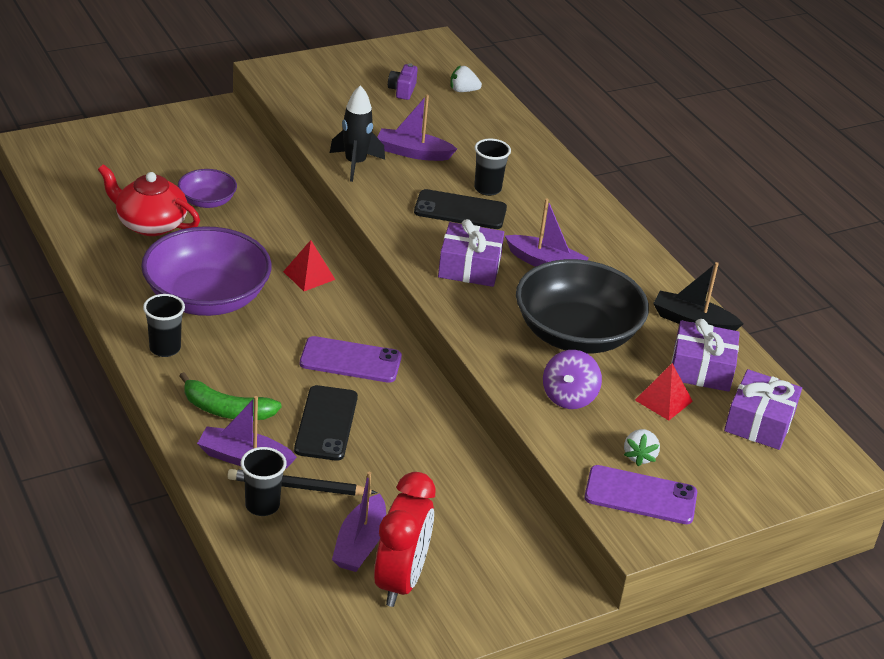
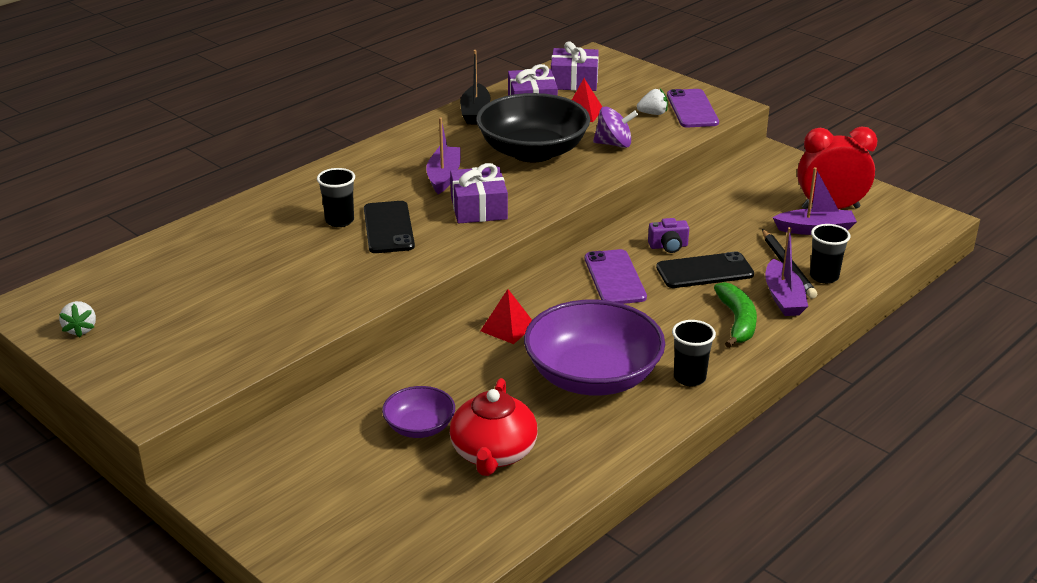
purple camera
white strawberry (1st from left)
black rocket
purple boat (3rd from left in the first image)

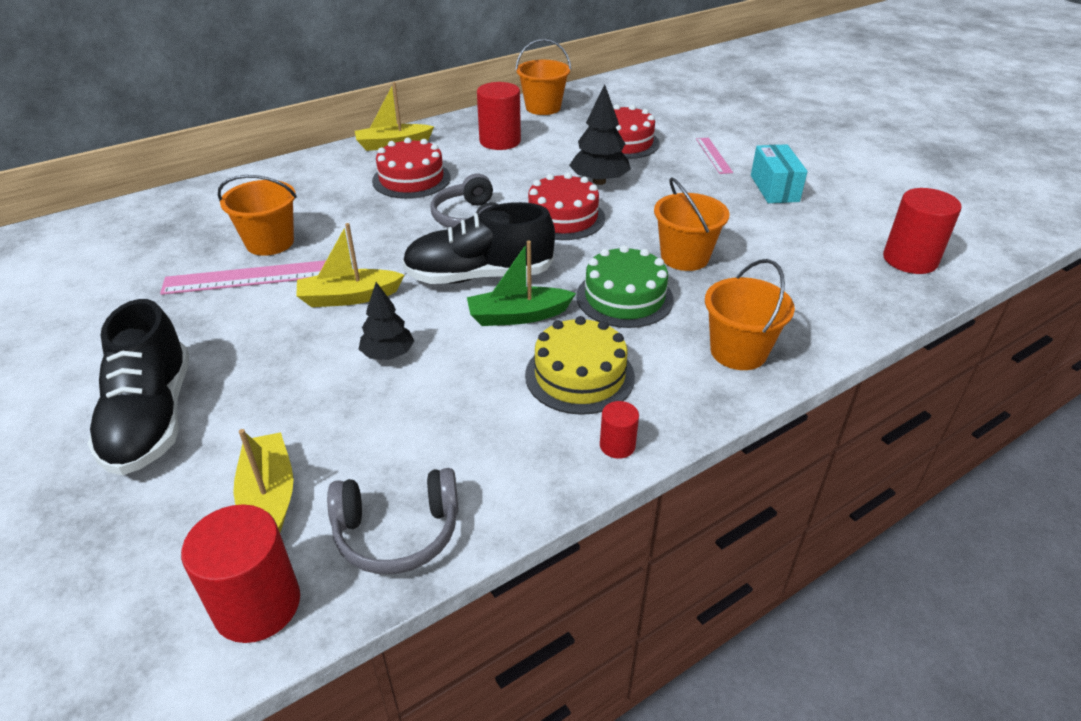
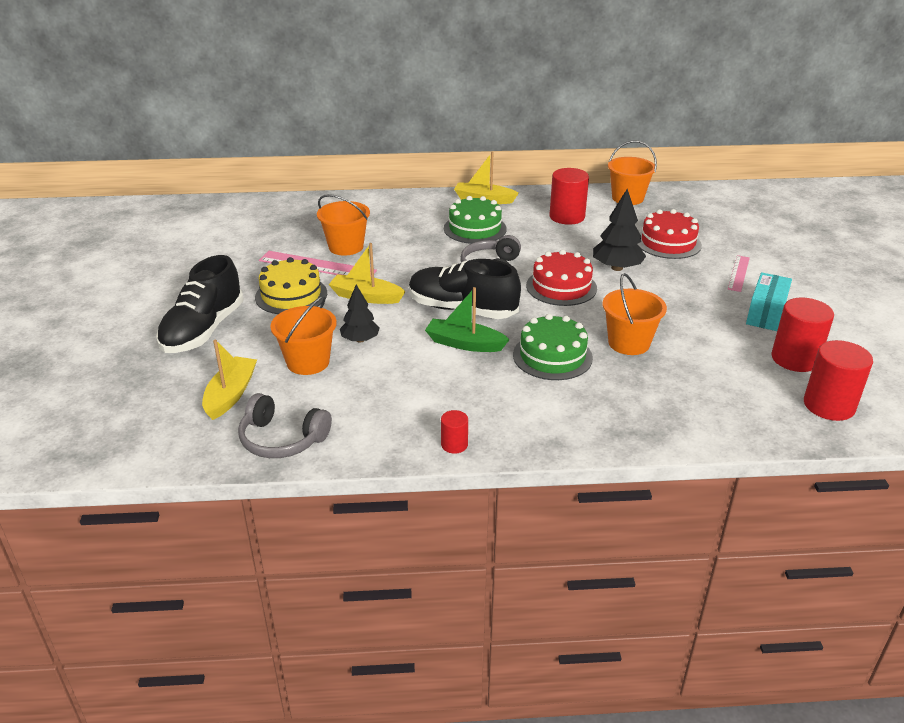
green cake (1st from left)
orange bucket (1st from left)
yellow cake
red cylinder (3rd from left)

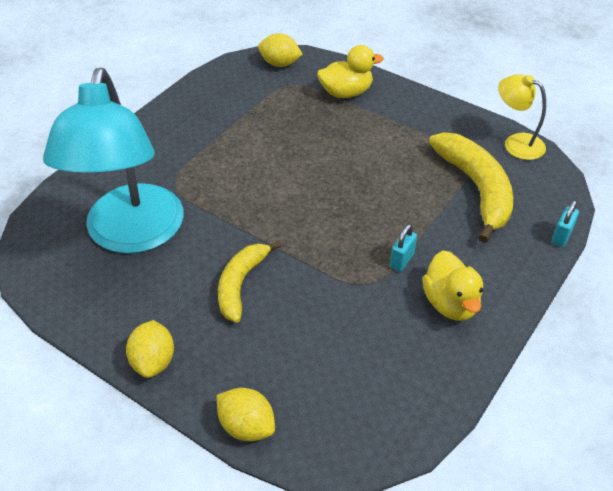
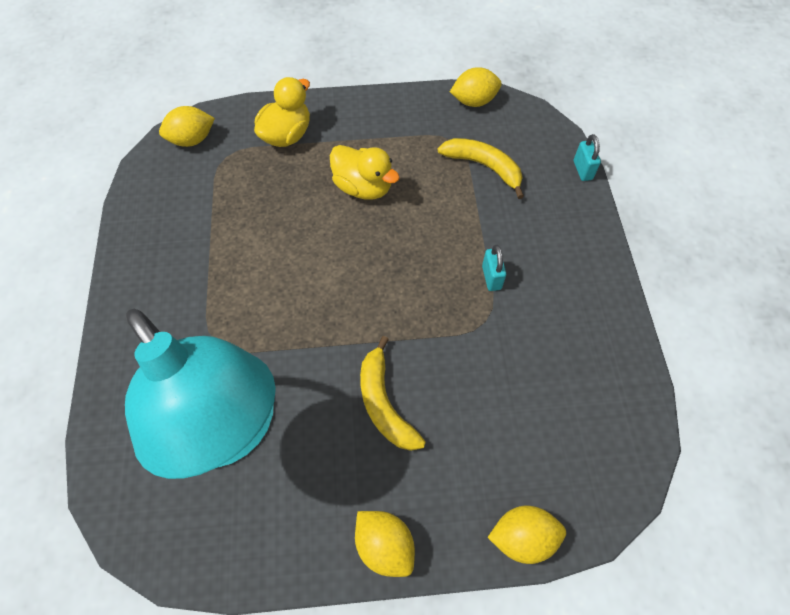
yellow lemon (3rd from left)
yellow banana (2nd from left)
yellow duck (2nd from left)

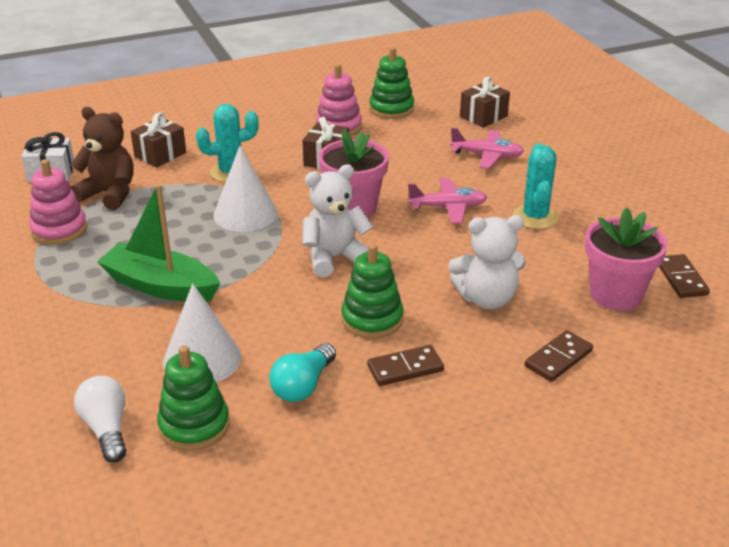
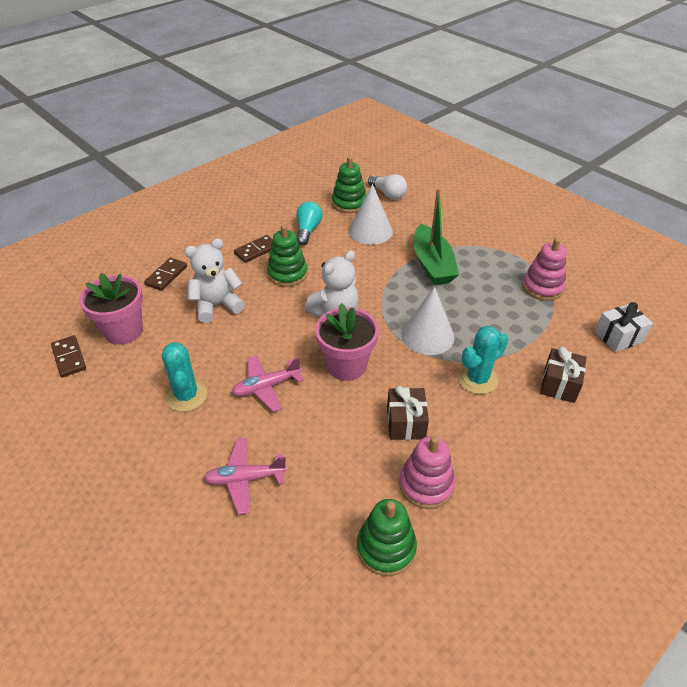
brown gift (3rd from left in the first image)
brown teddy bear
green boat

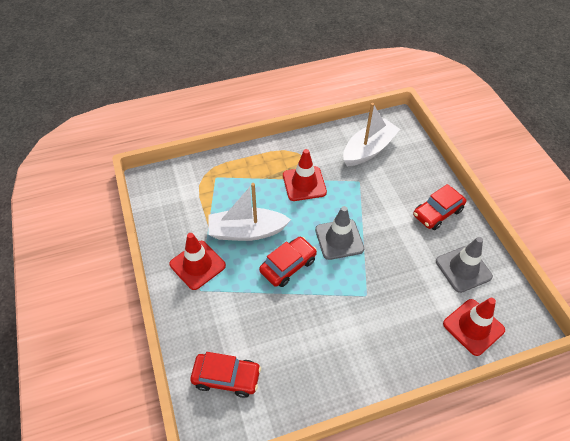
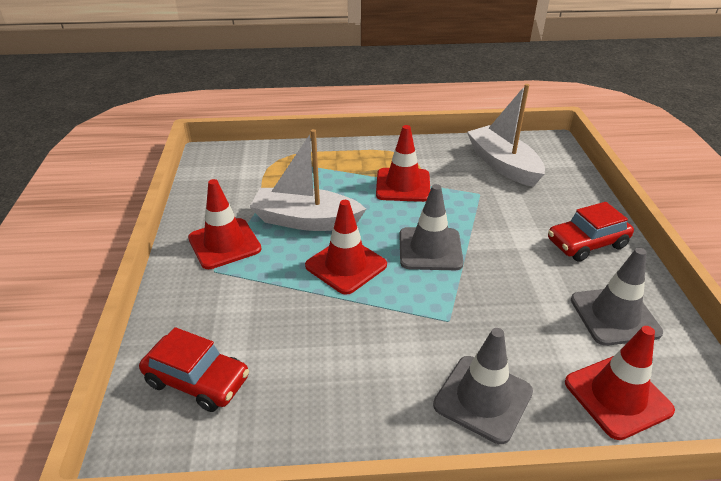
white boat (2nd from left)
red traffic cone (2nd from left)
grey traffic cone (2nd from left)

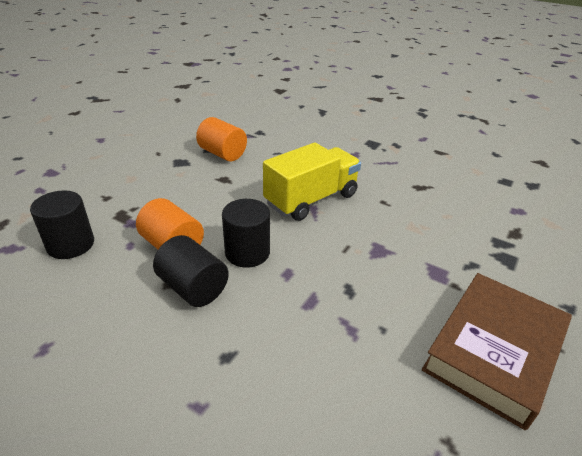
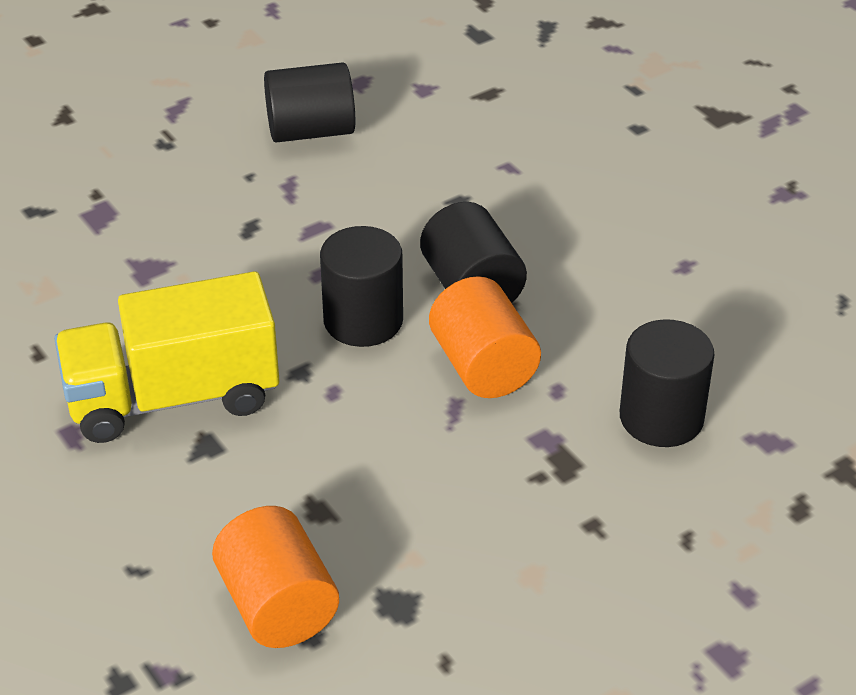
brown book
black cylinder (1st from left)

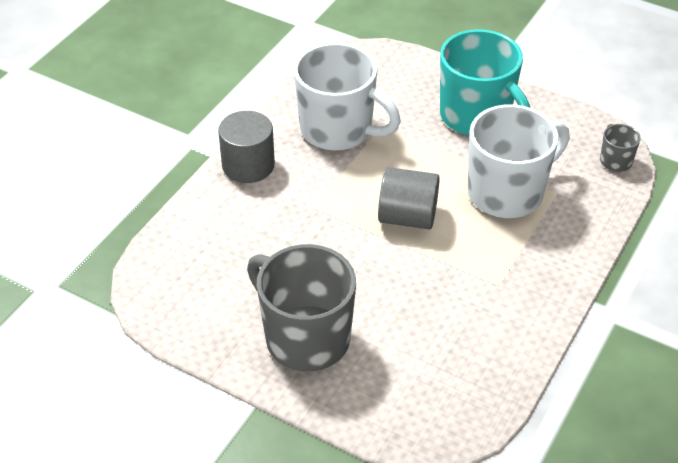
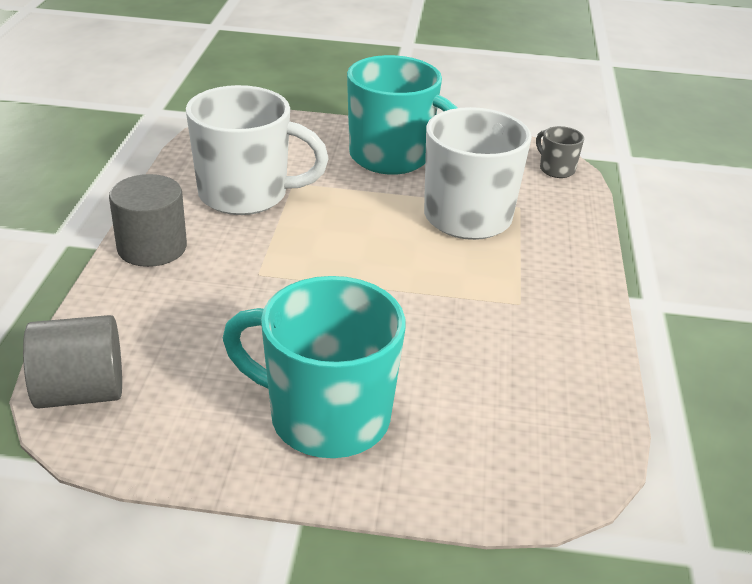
grey cylinder (1st from left)
turquoise mug (1st from left)

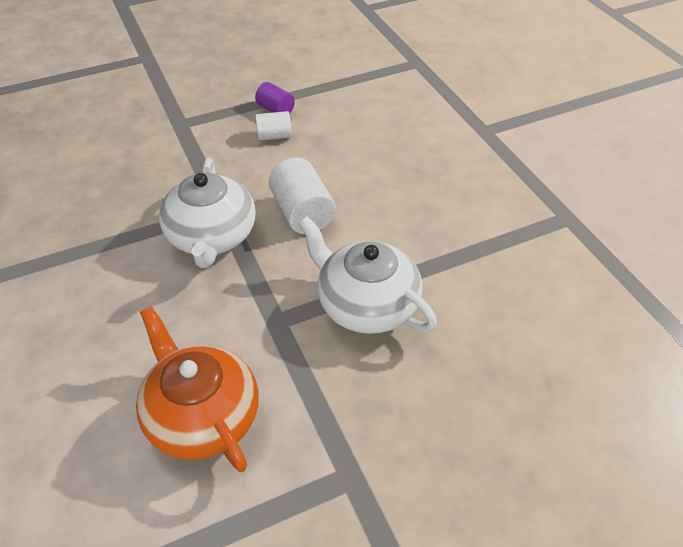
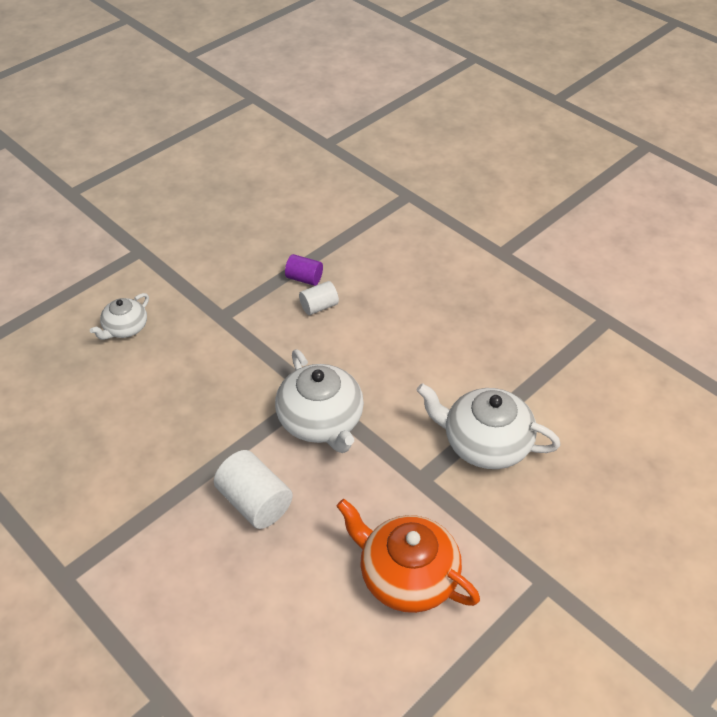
white cylinder (1st from left)
white teapot (1st from left)

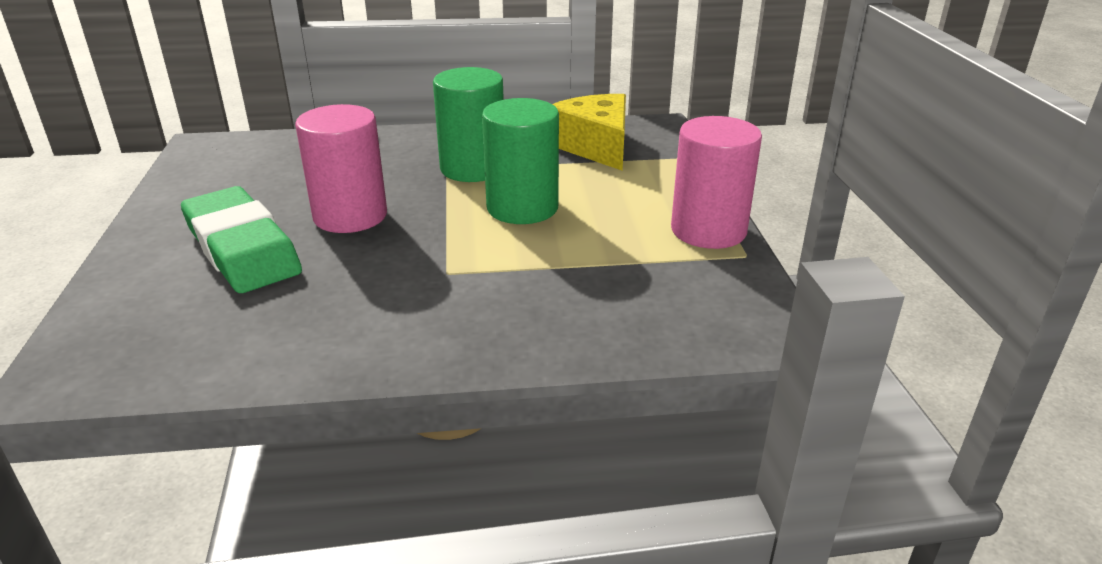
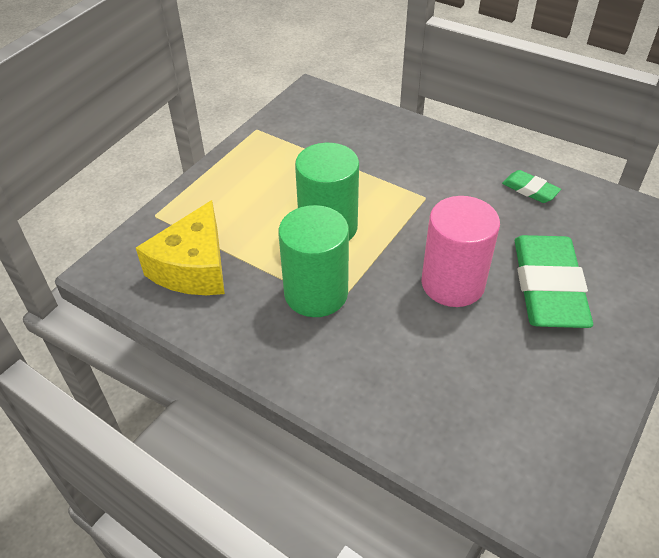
pink cylinder (2nd from left in the first image)
green eraser (1st from left)

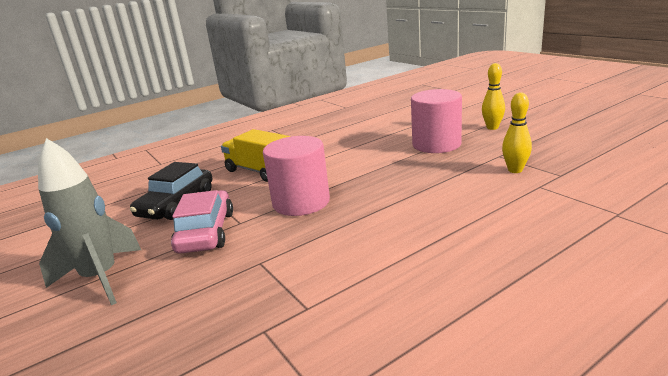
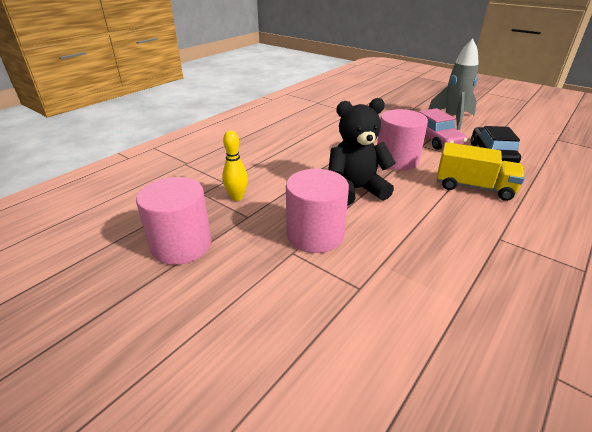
yellow bowling pin (1st from left in the first image)
black teddy bear
pink cylinder (1st from left)

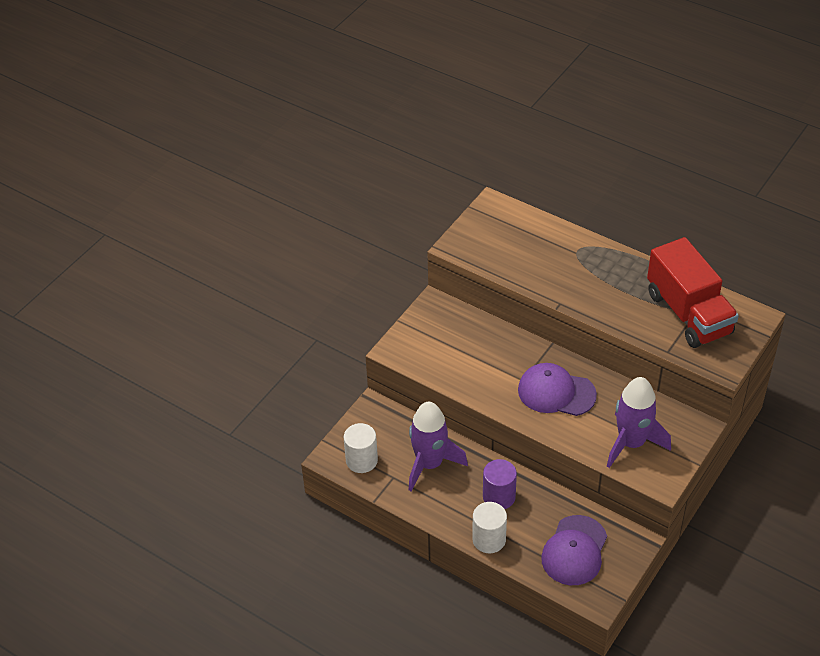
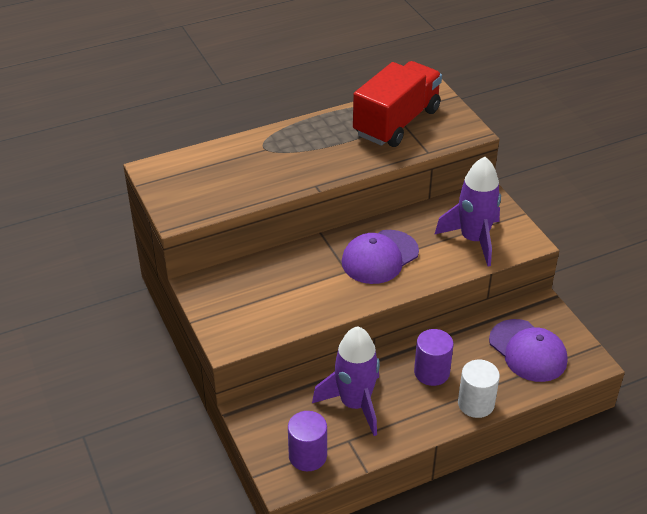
red truck
purple cylinder (1st from left)

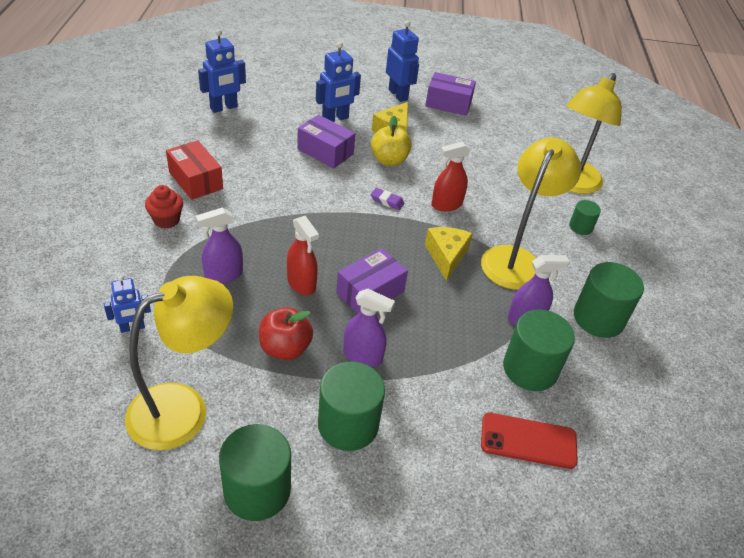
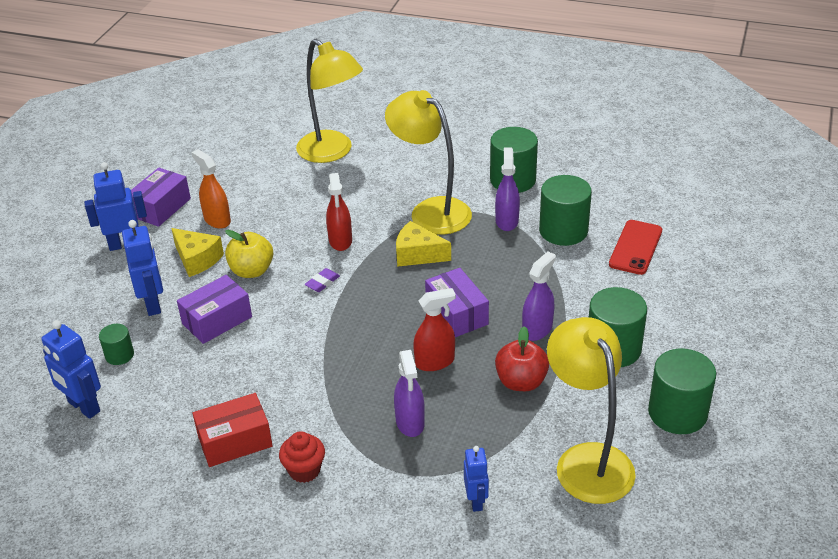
blue robot (1st from left)
green cylinder (1st from left)
orange spray bottle

